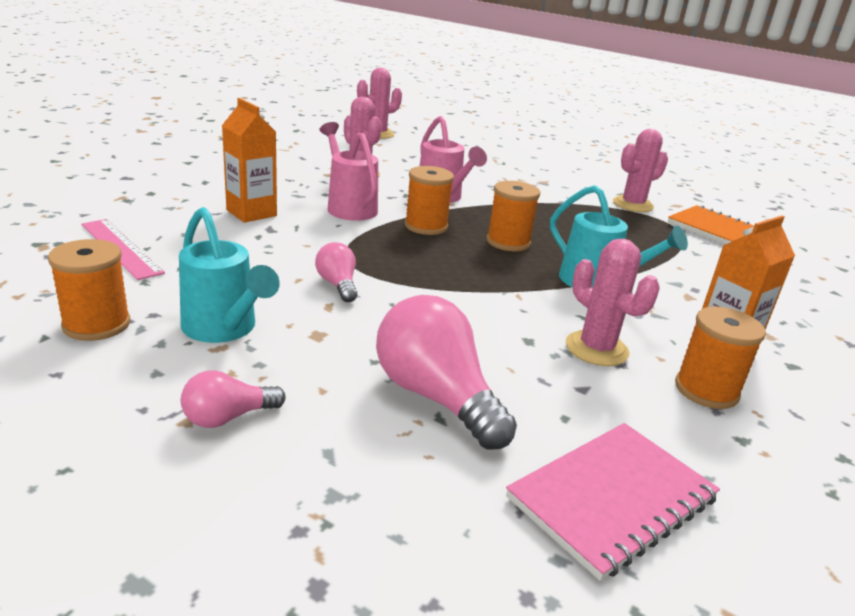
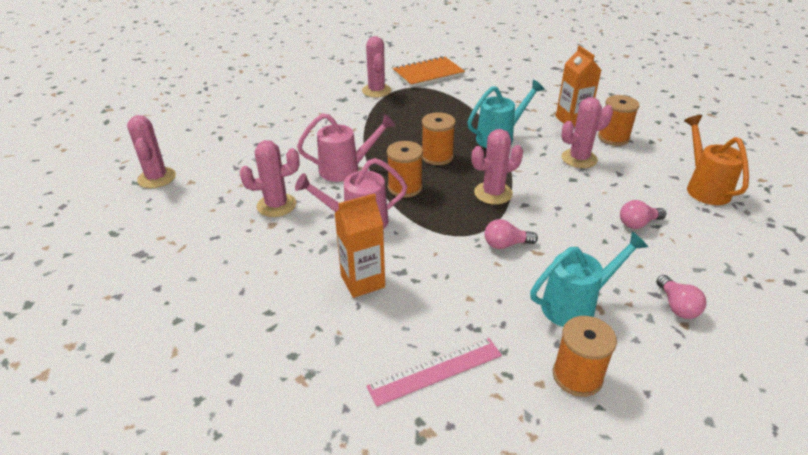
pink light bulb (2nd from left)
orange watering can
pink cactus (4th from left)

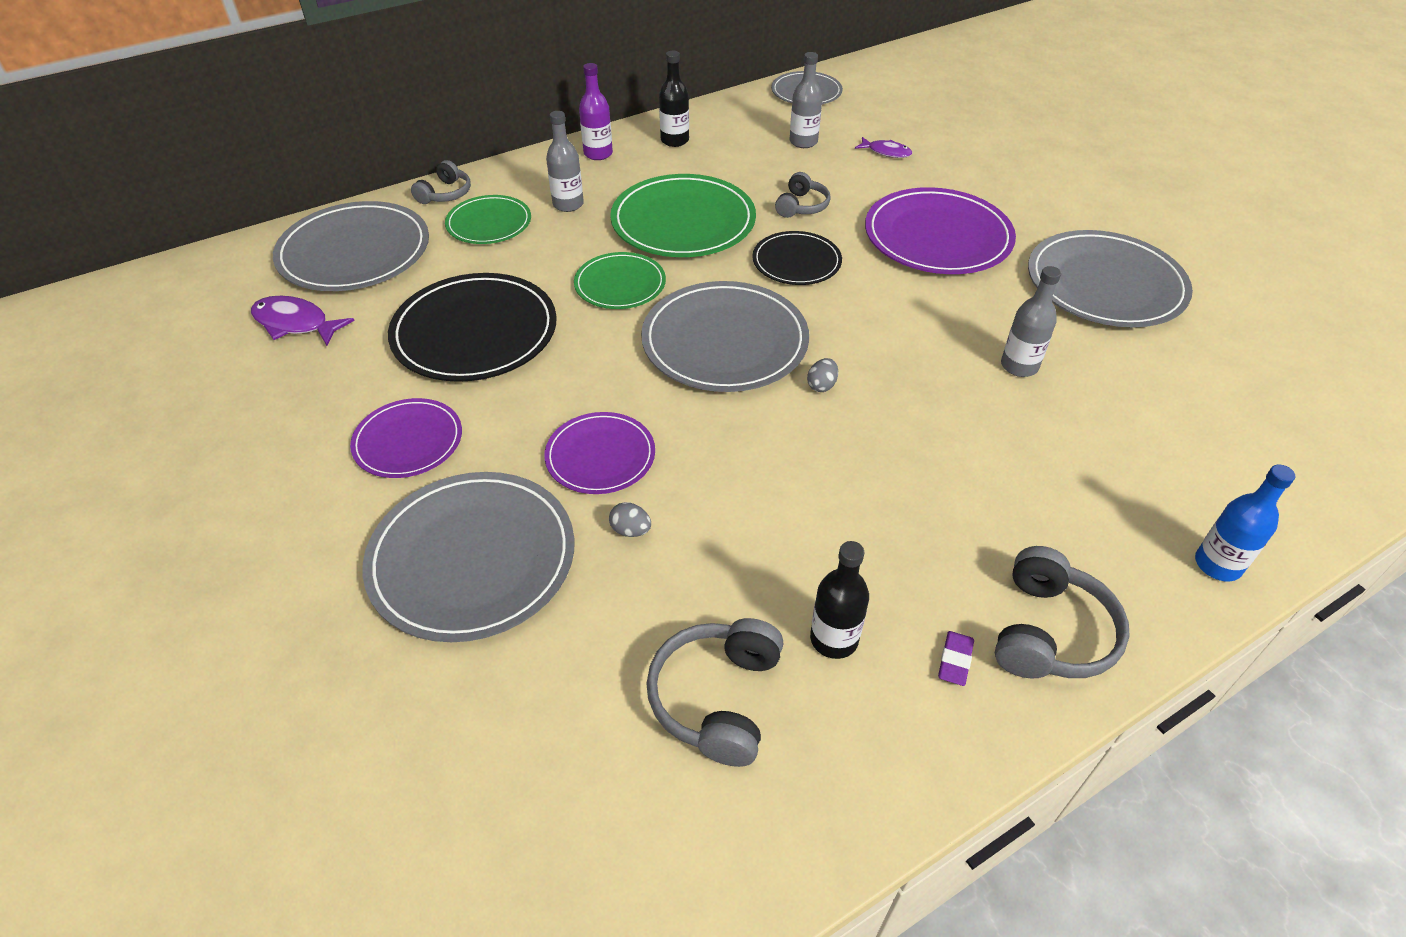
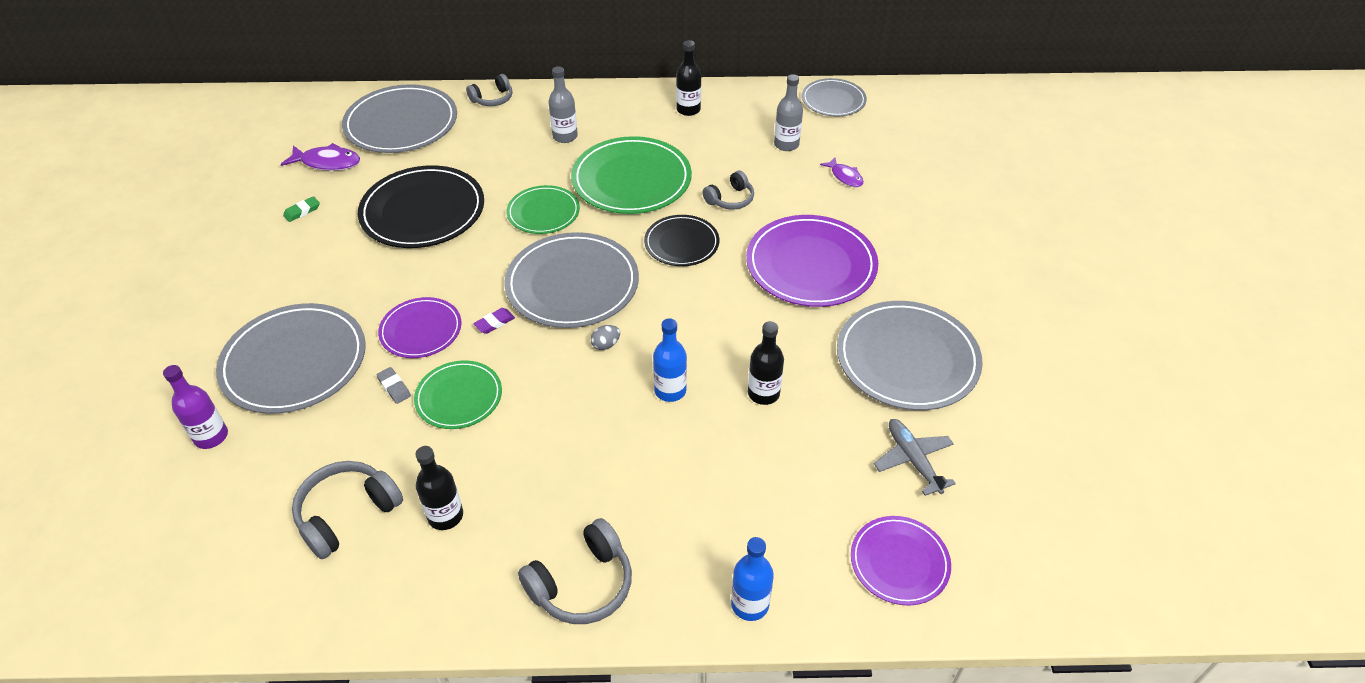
purple bottle
green plate (1st from left)
black bottle (3rd from left)
purple fish (1st from left)
purple plate (3rd from left)
grey eraser
purple eraser
green eraser
blue bottle (1st from left)
grey plane

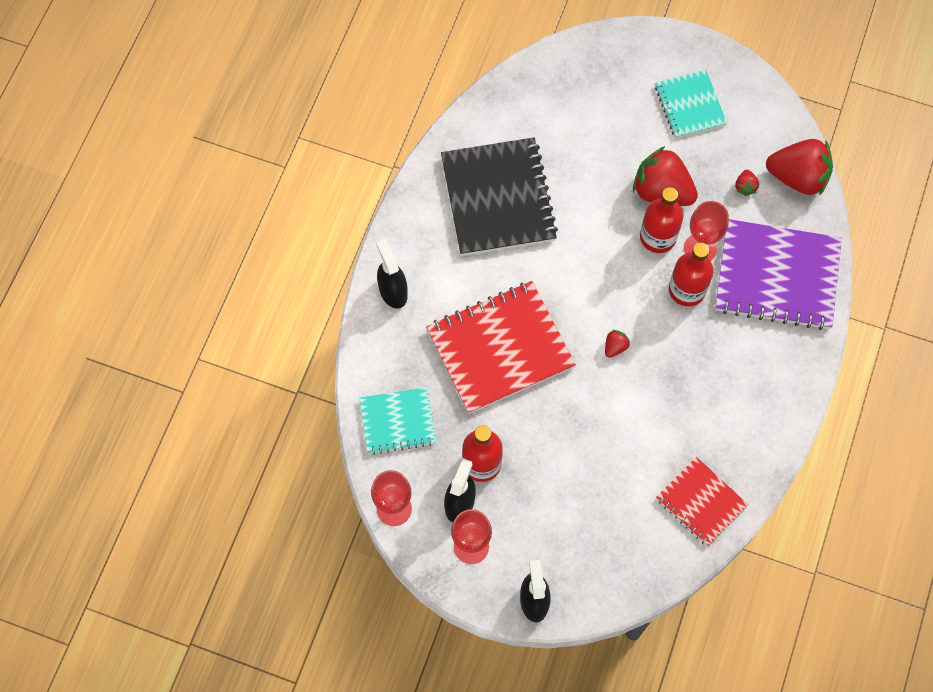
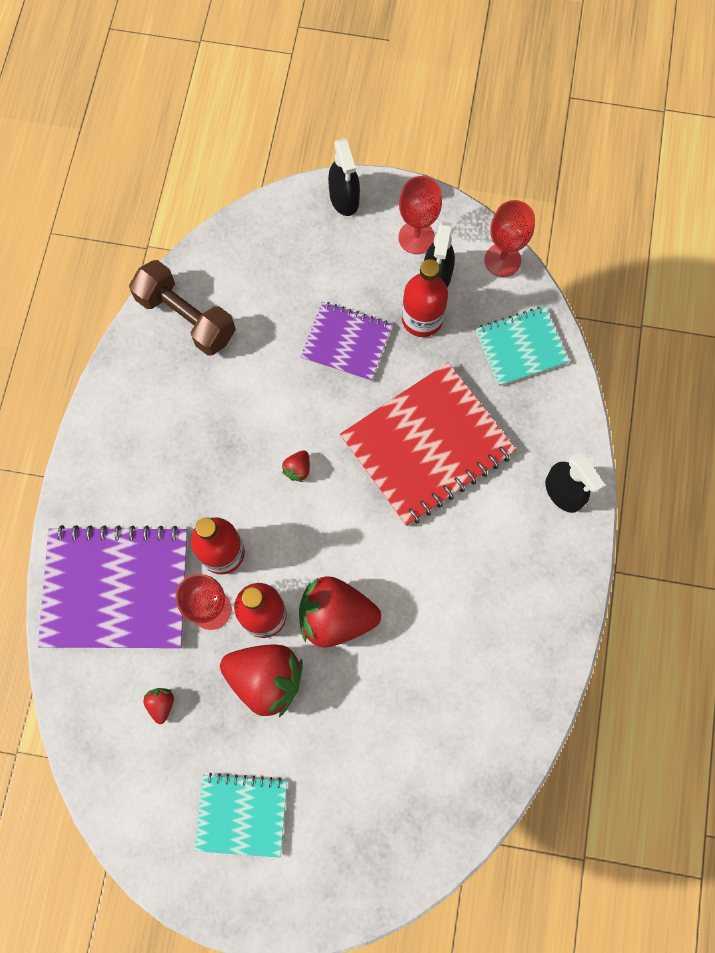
turquoise notebook (1st from left)
black notebook
red strawberry (4th from left)
brown dumbbell
purple notebook (2nd from left)

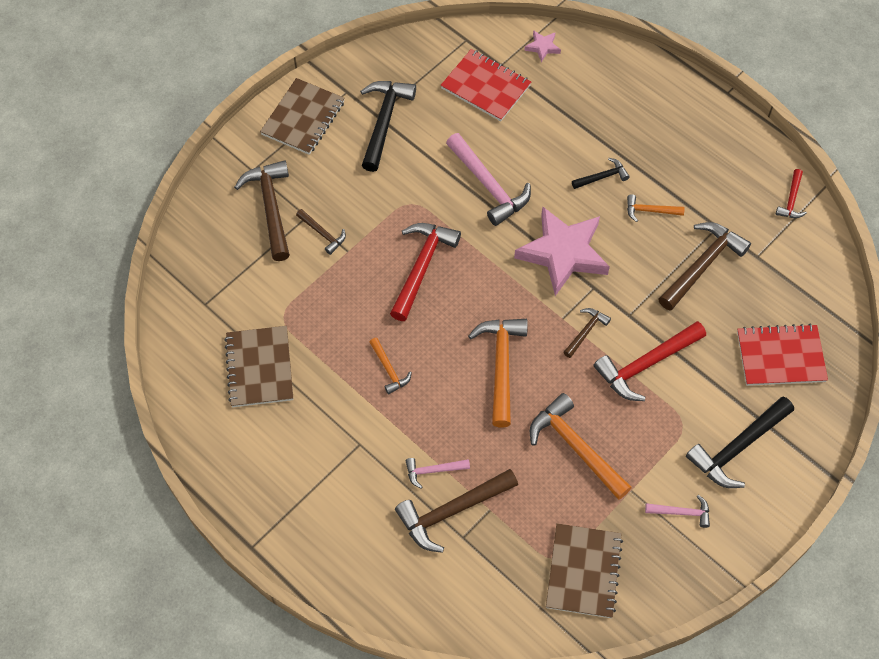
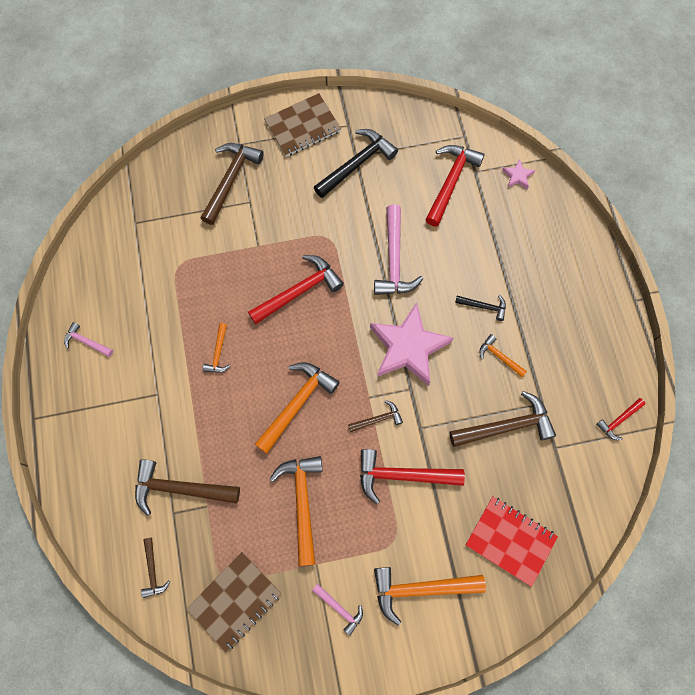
red hammer (3rd from left)
brown hammer (1st from left)
brown notebook (1st from left in the first image)
orange hammer (4th from left)
pink hammer (1st from left)

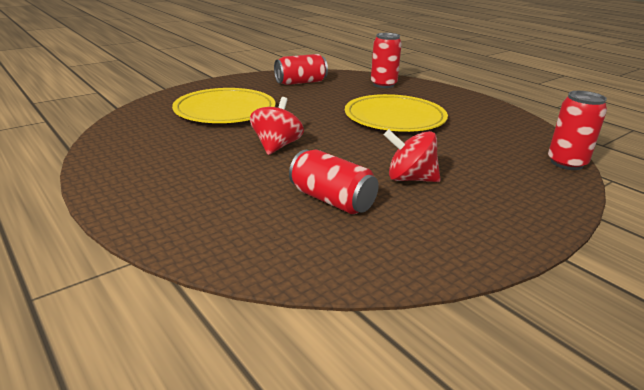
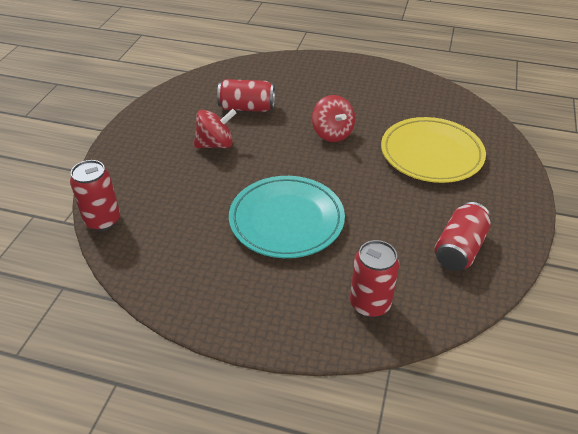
turquoise plate

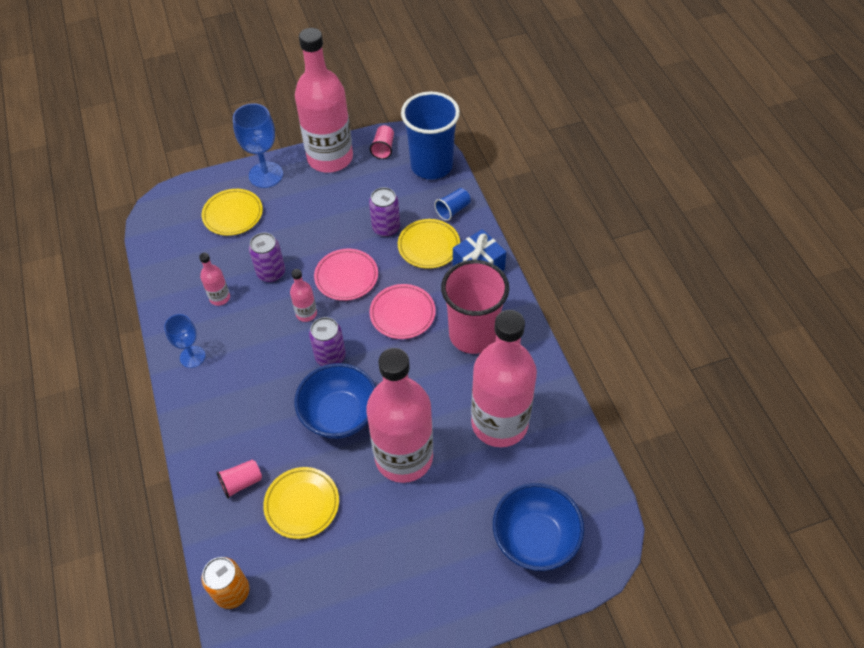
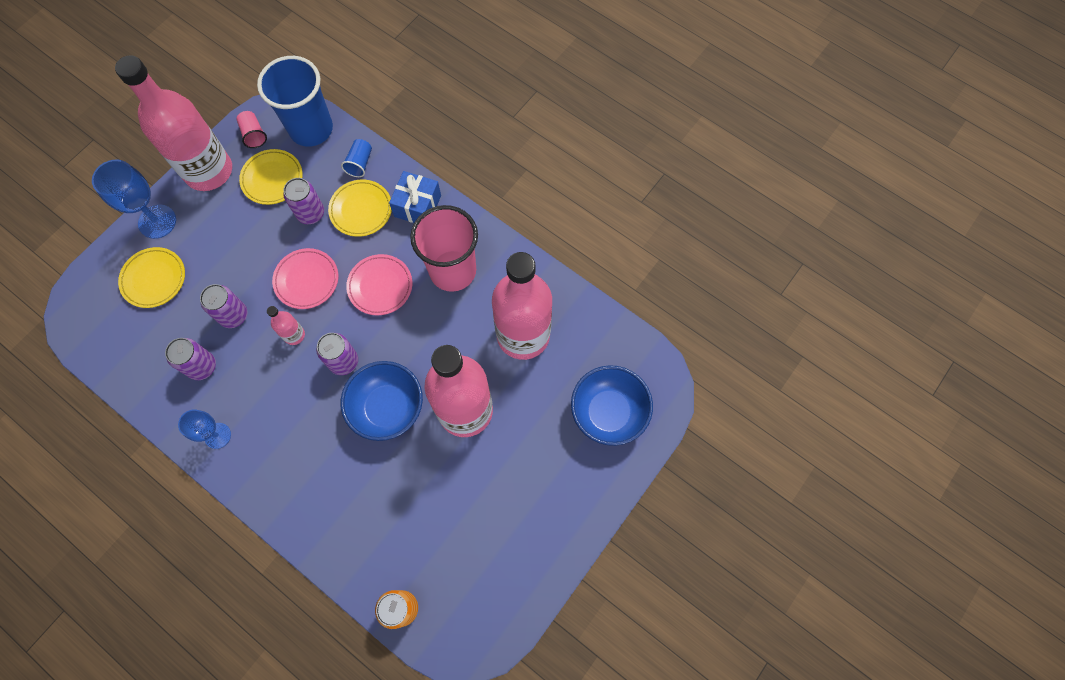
purple can (1st from left)
pink cup (1st from left in the first image)
yellow plate (2nd from left)

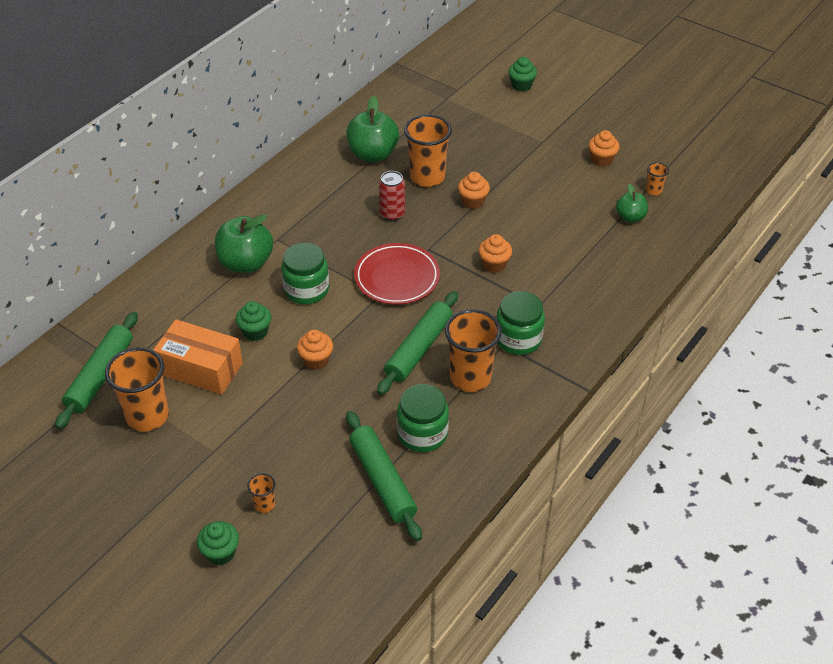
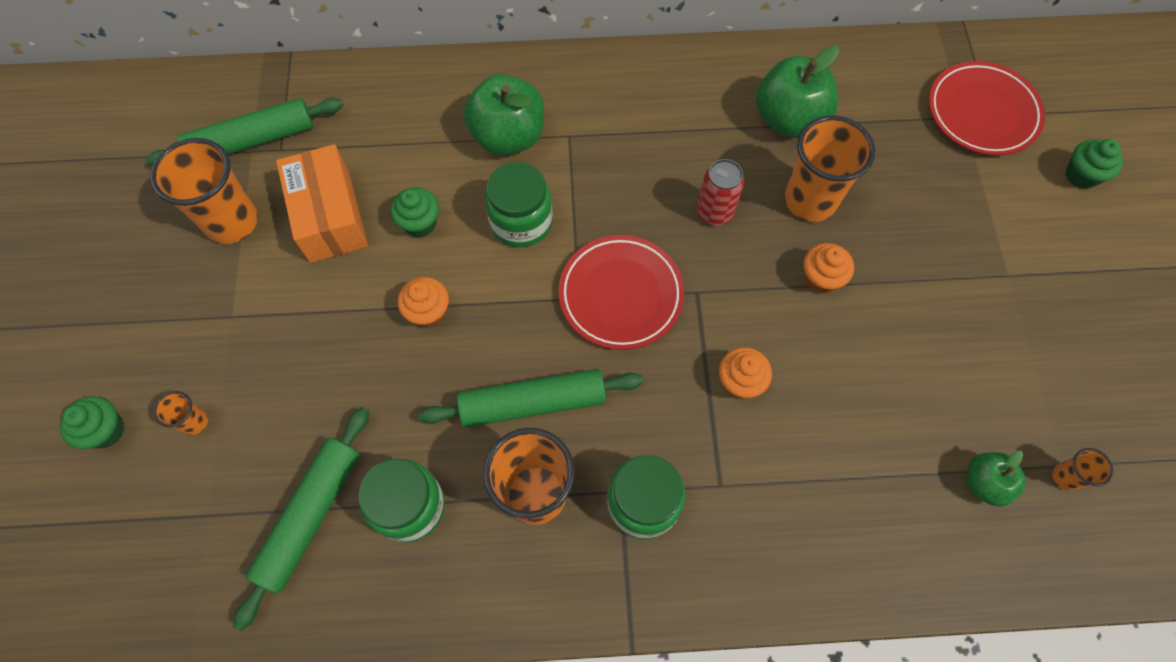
orange cupcake (4th from left in the first image)
red plate (2nd from left)

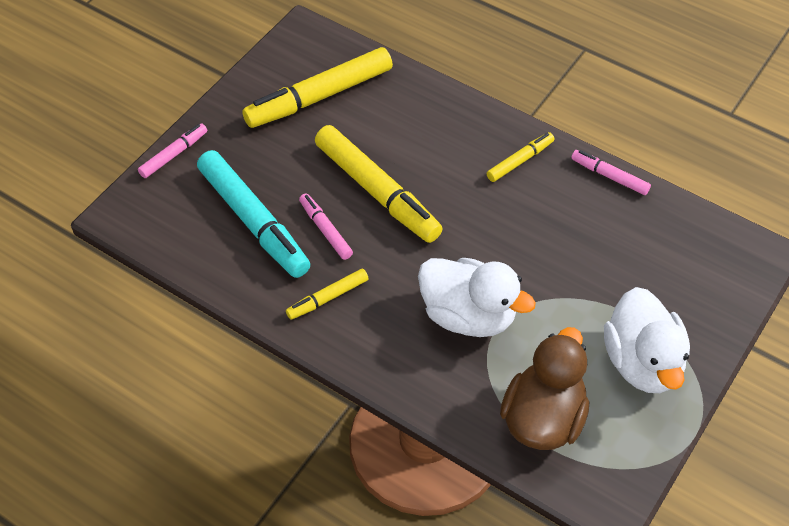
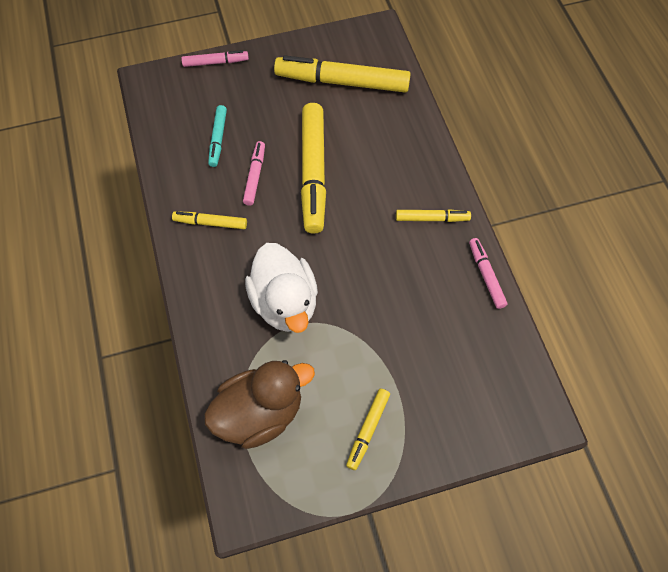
turquoise marker
yellow marker (4th from left)

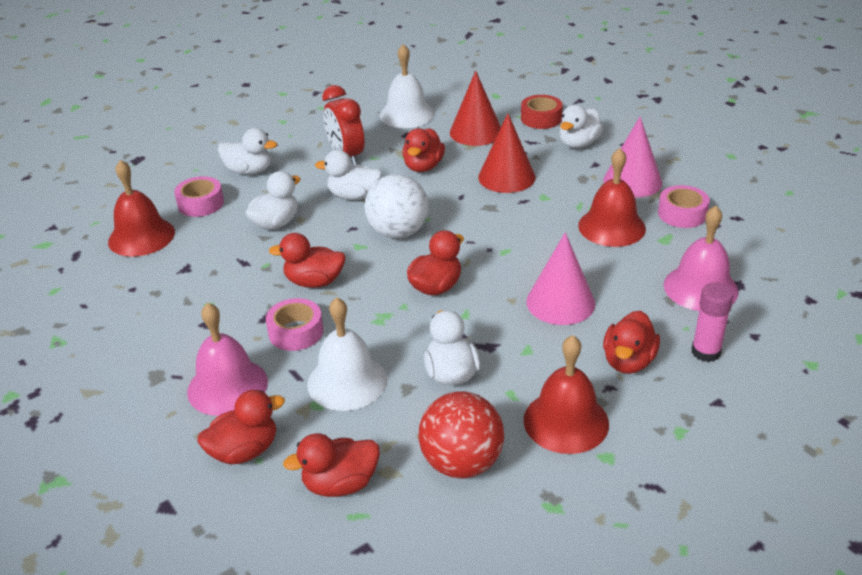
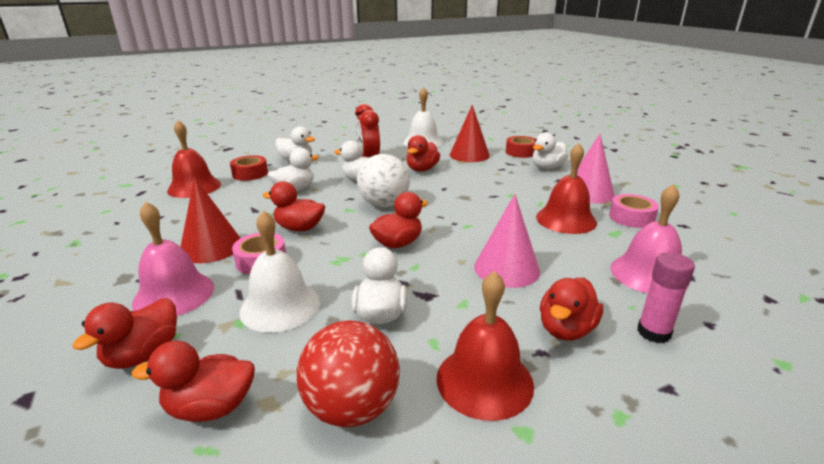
red cone (1st from left)
red tape (1st from left)
red duck (1st from left)

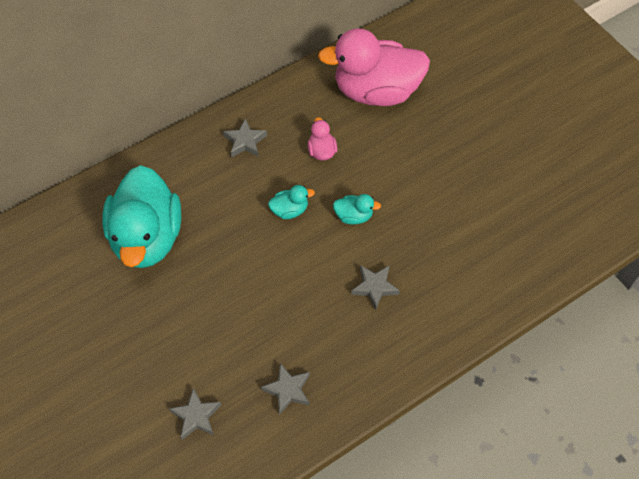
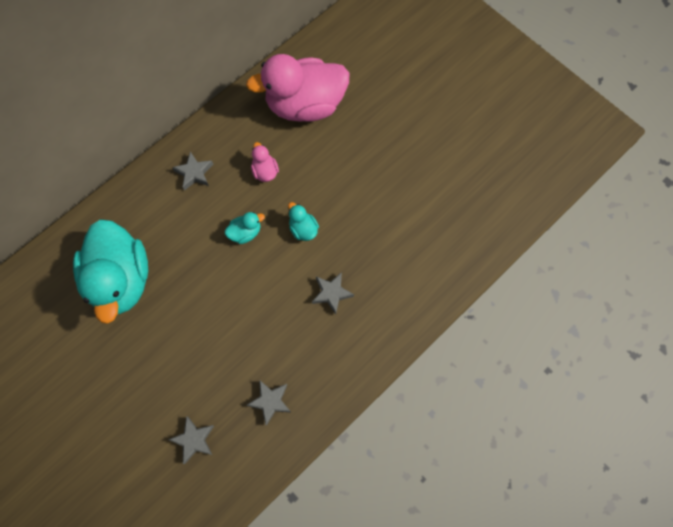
turquoise duck (3rd from left)

